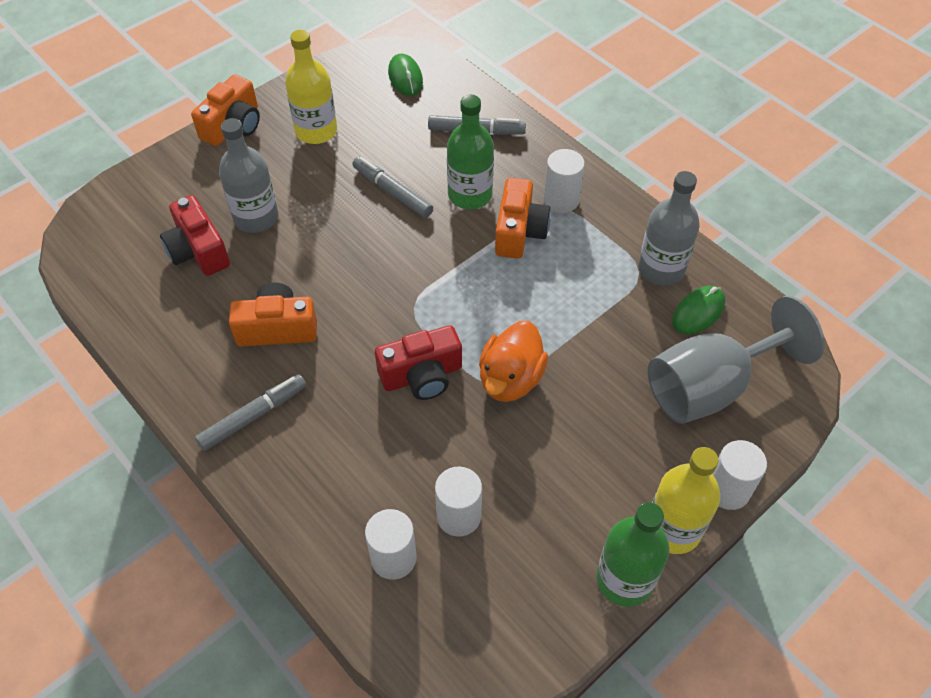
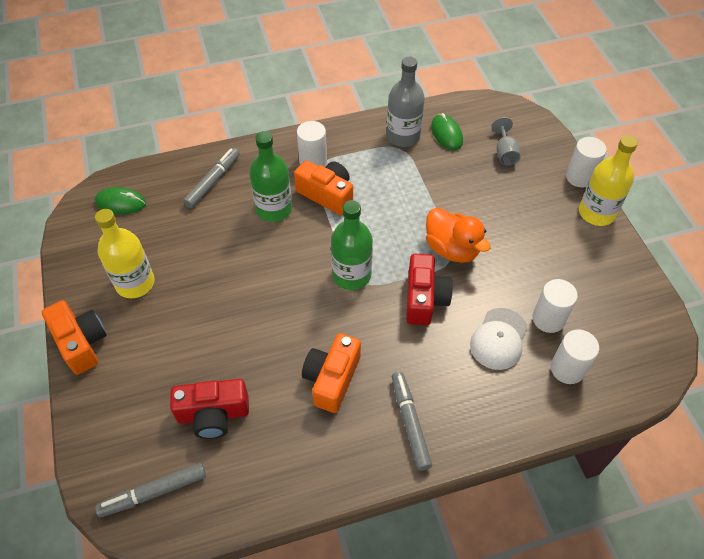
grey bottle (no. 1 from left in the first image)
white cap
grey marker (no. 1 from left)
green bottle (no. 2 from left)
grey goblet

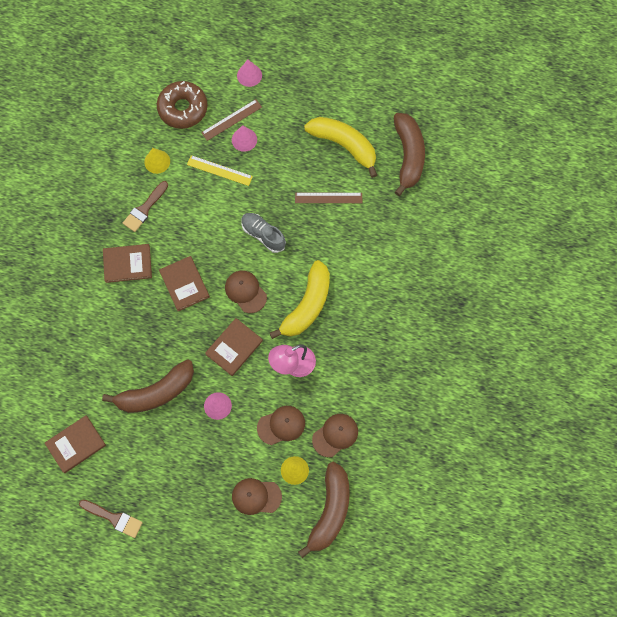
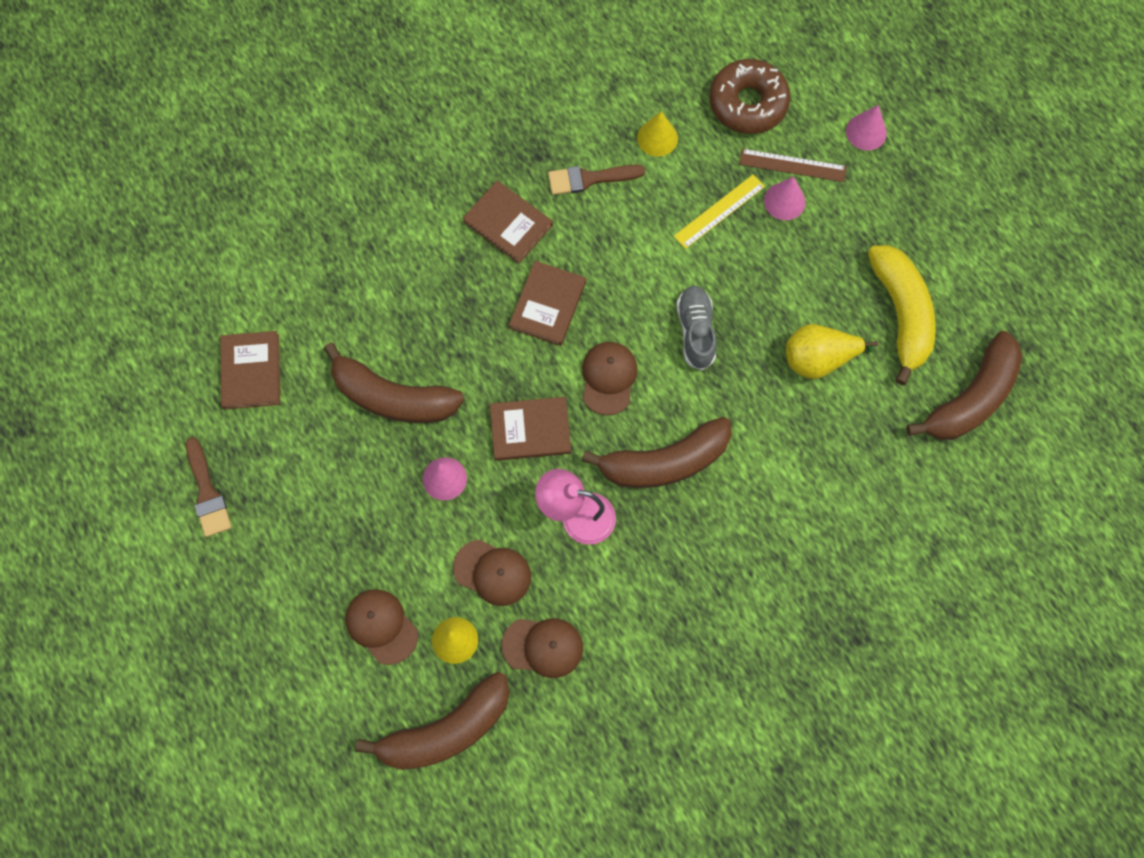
yellow pear
brown banana (no. 3 from left)
brown book (no. 1 from left)
yellow ruler

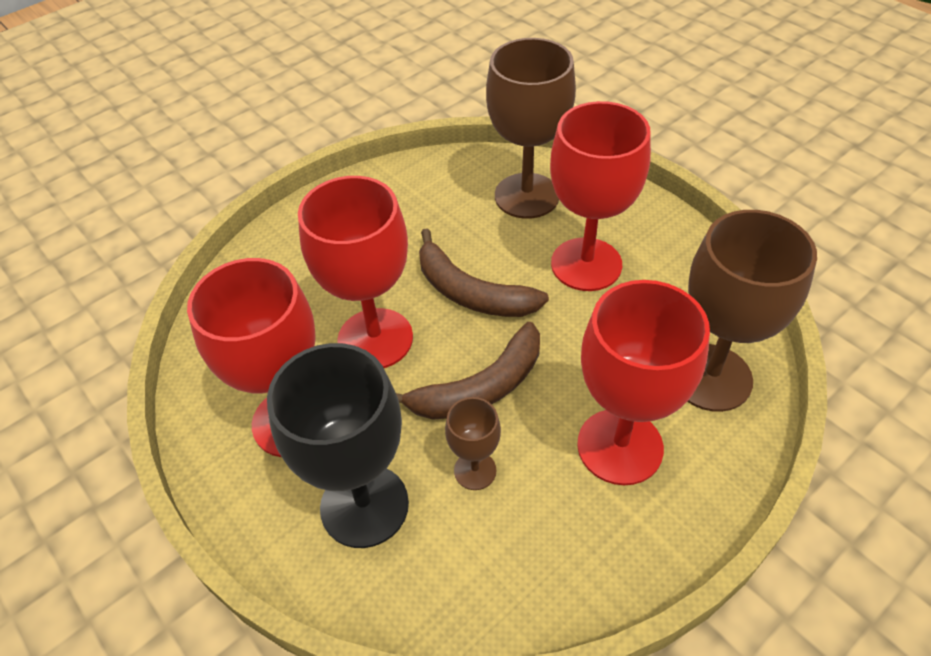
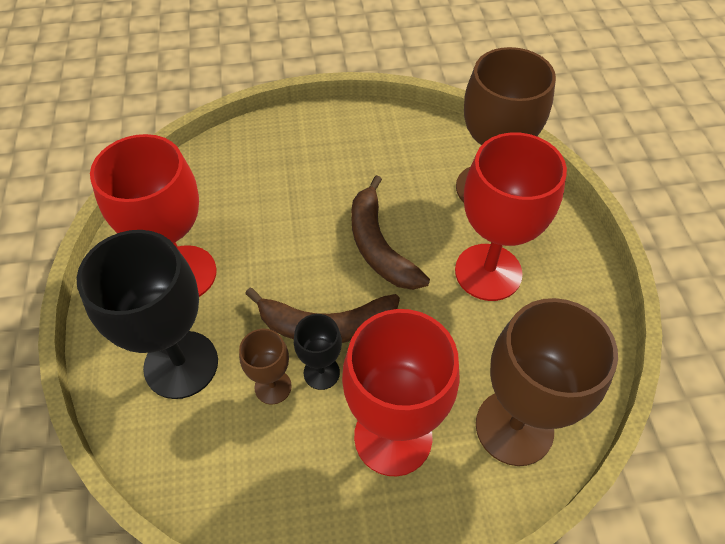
red goblet (no. 2 from left in the first image)
black goblet (no. 2 from left)

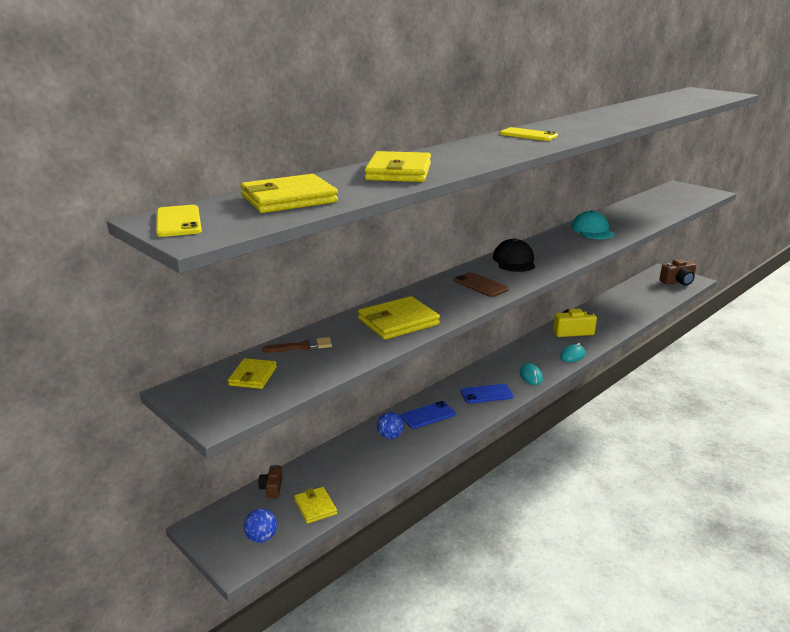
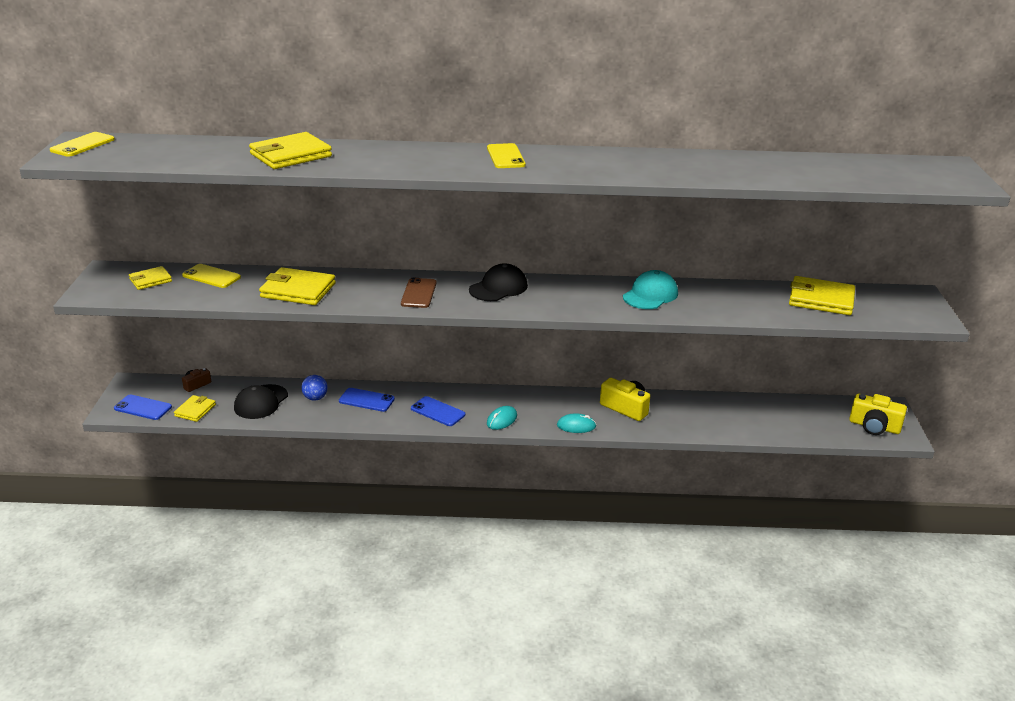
black cap (no. 1 from left)
yellow wallet (no. 5 from left)
blue phone (no. 1 from left)
yellow phone (no. 2 from left)
yellow camera (no. 2 from left)

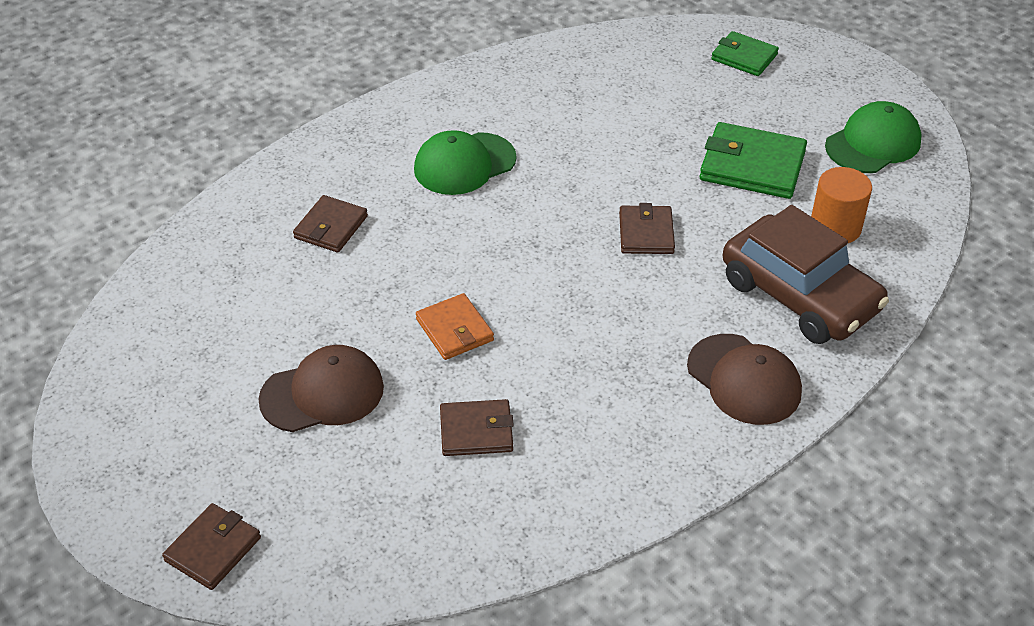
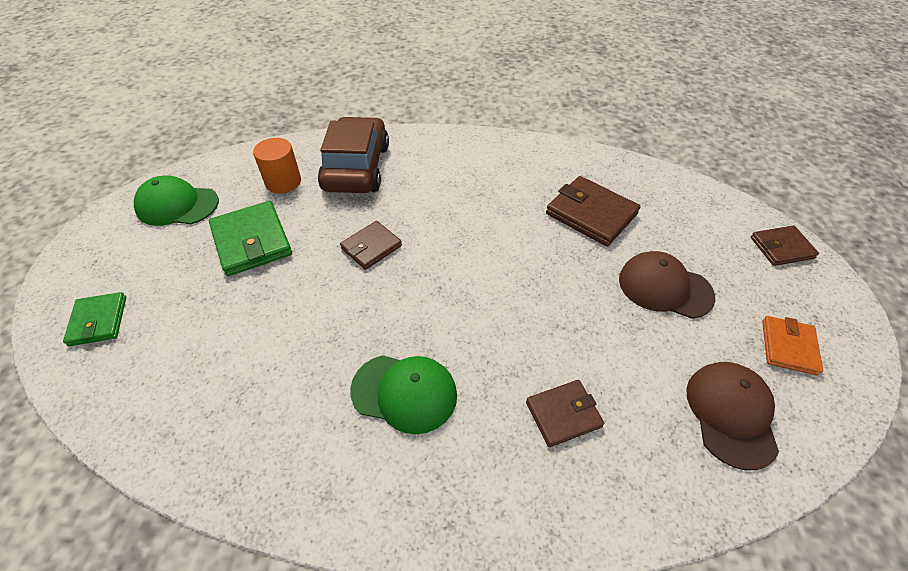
orange wallet
brown cap (no. 2 from left)
brown wallet (no. 3 from left)

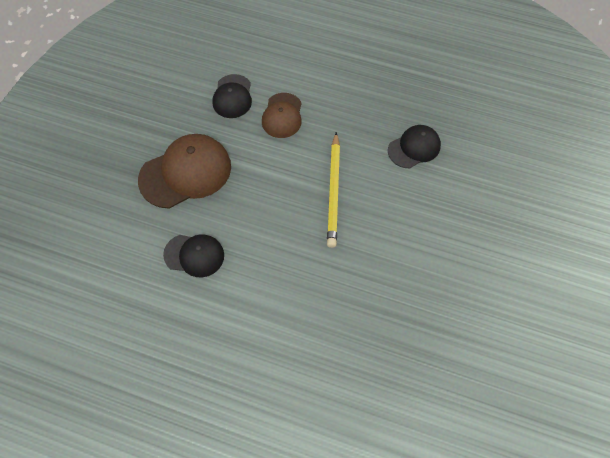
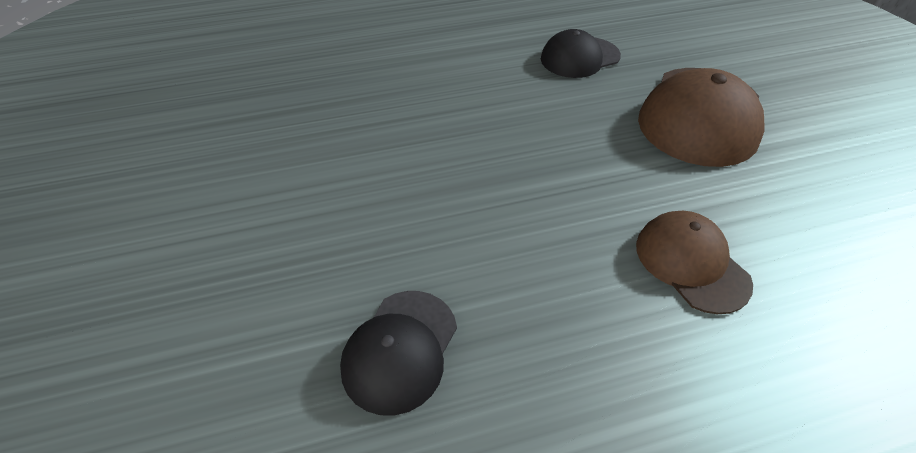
black cap (no. 2 from left in the first image)
yellow pencil

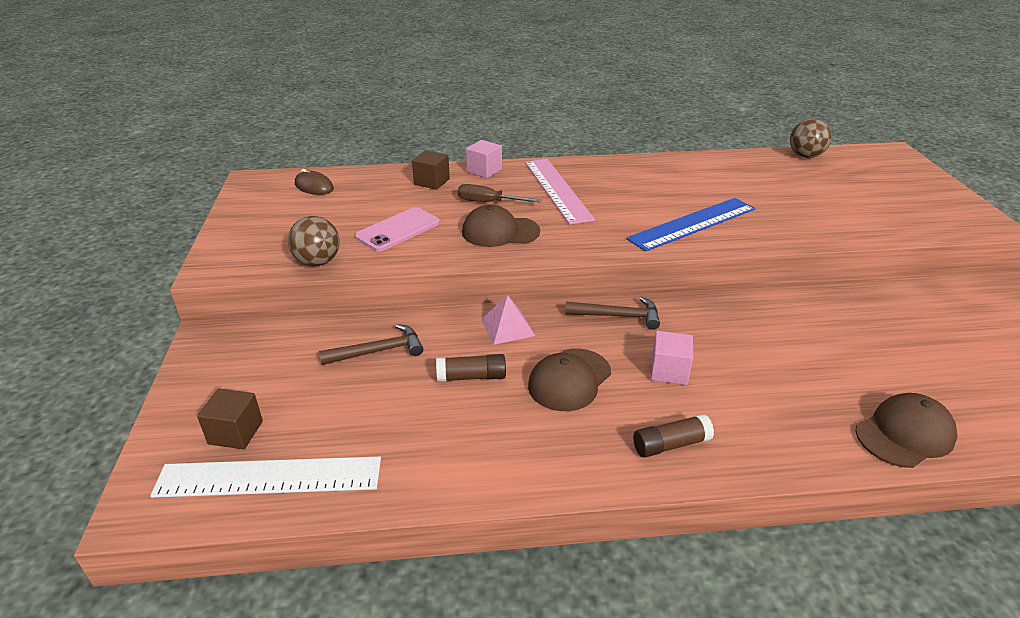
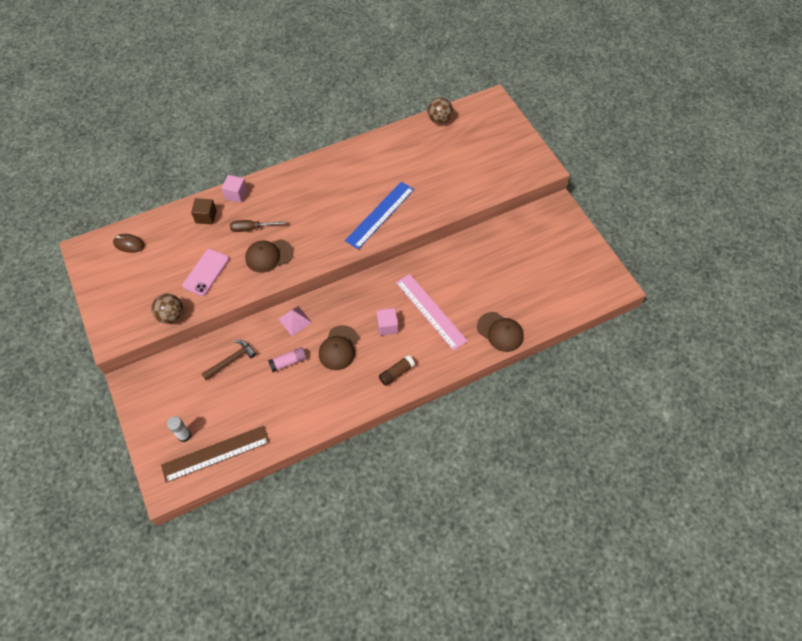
brown hammer (no. 2 from left in the first image)
pink ruler
white glue stick
brown ruler
pink glue stick
brown cap (no. 3 from left)

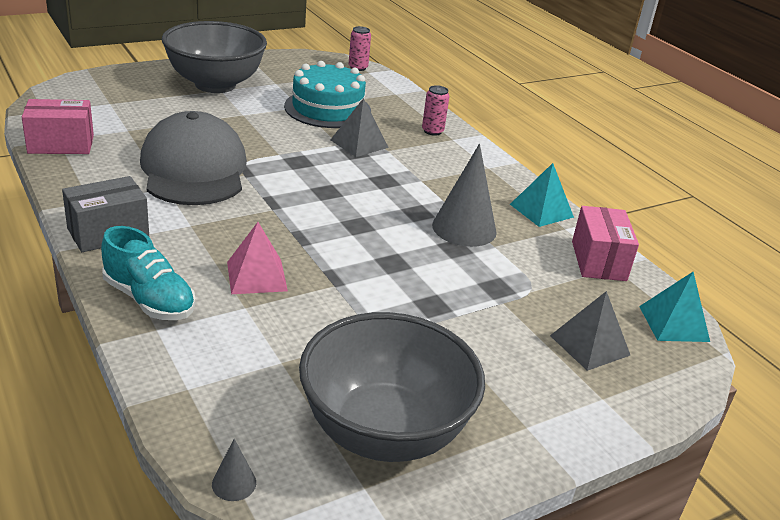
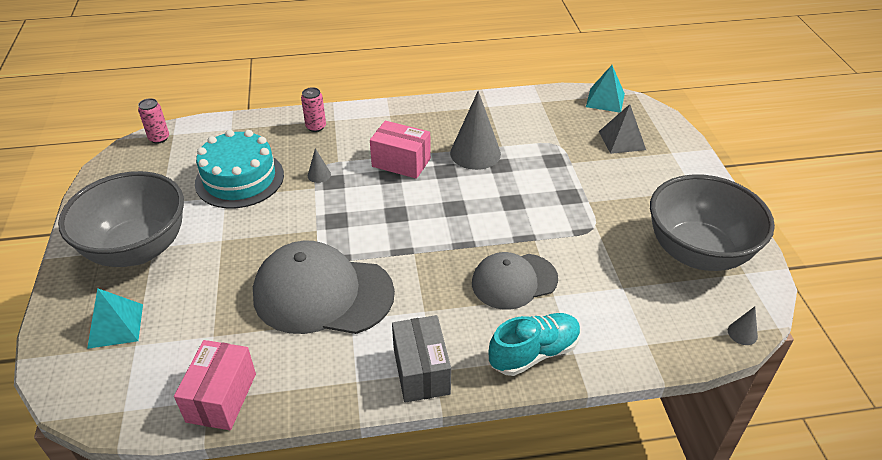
turquoise pyramid (no. 1 from left)
pink box (no. 2 from left)
grey cap (no. 2 from left)
grey cone (no. 1 from left)

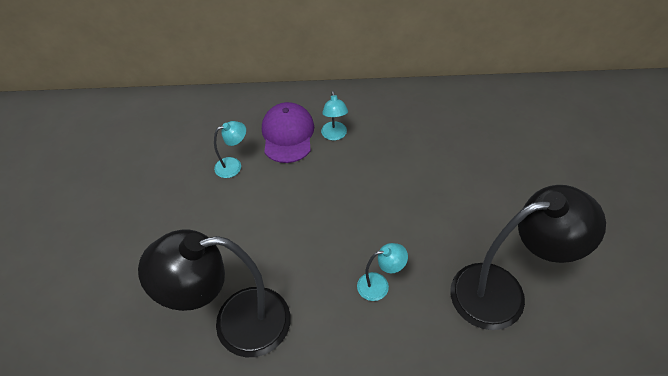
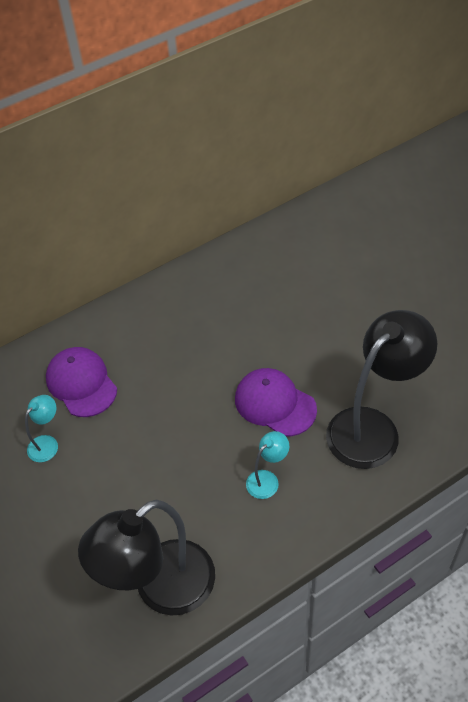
turquoise lamp (no. 2 from left in the first image)
purple cap (no. 2 from left)

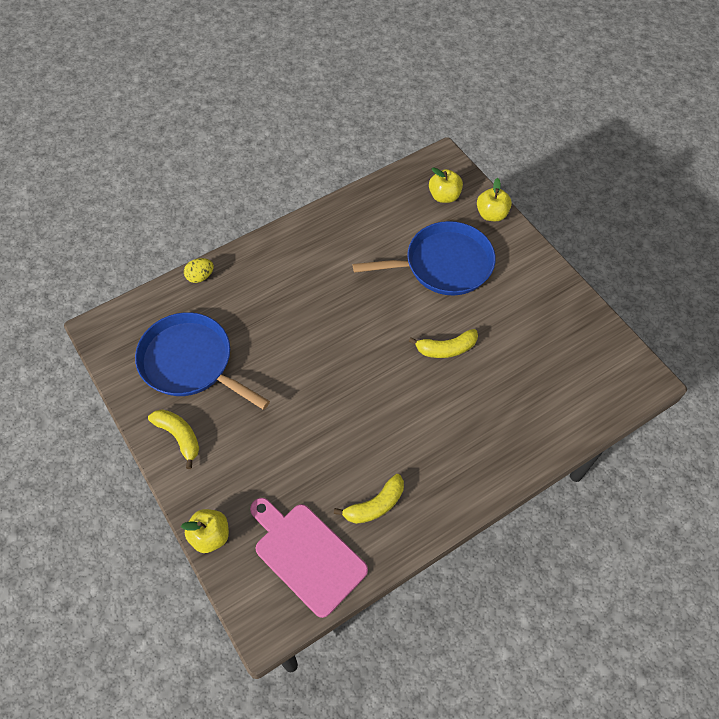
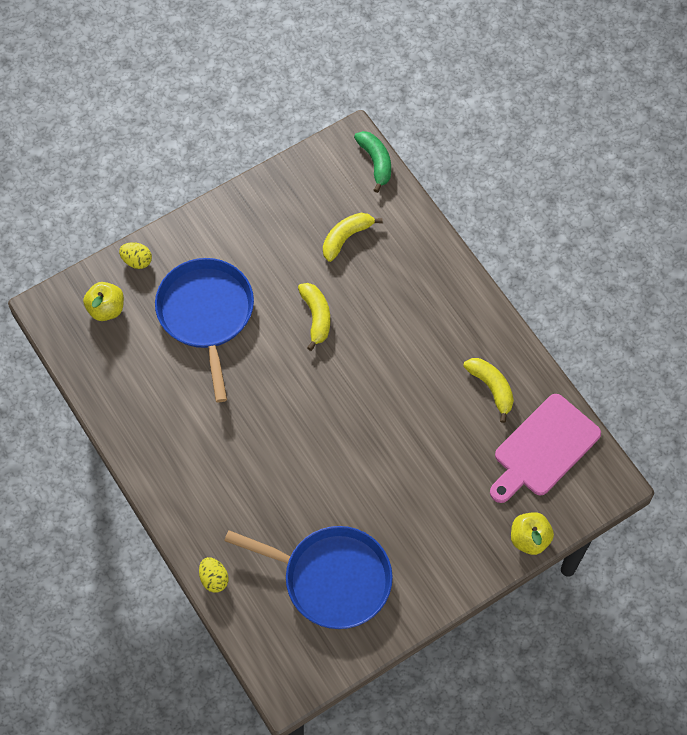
green banana
yellow banana (no. 2 from left)
yellow egg (no. 1 from left)
blue pan (no. 2 from left)

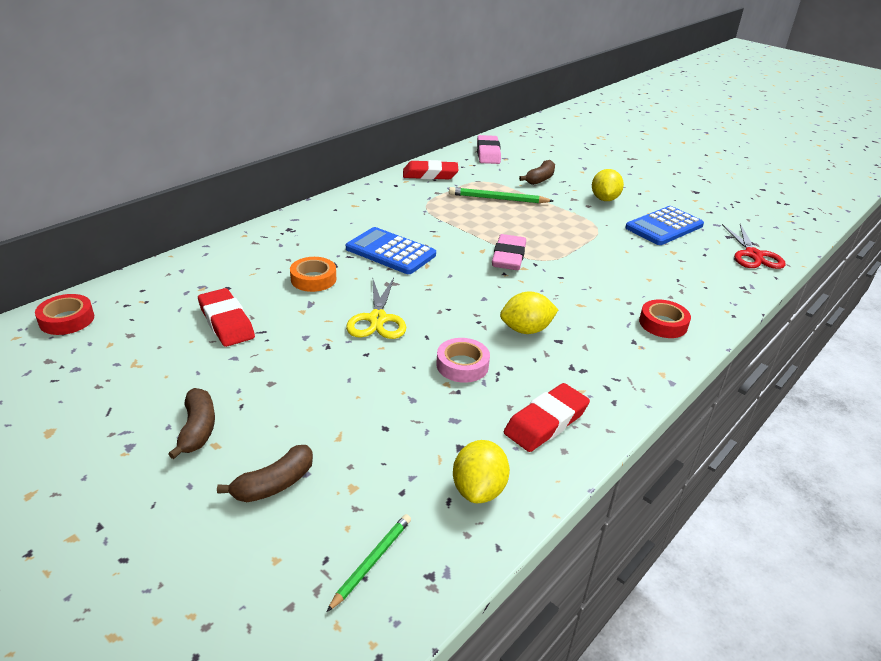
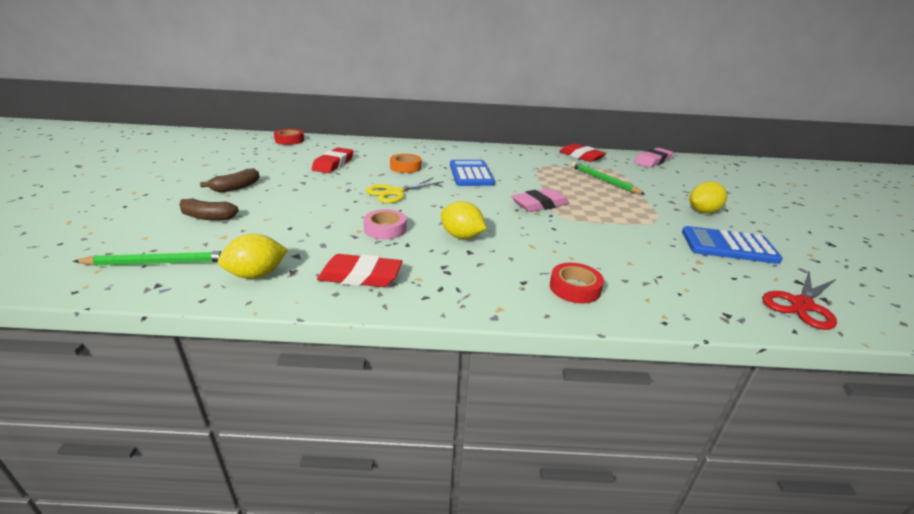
brown banana (no. 3 from left in the first image)
green pencil (no. 1 from left)

